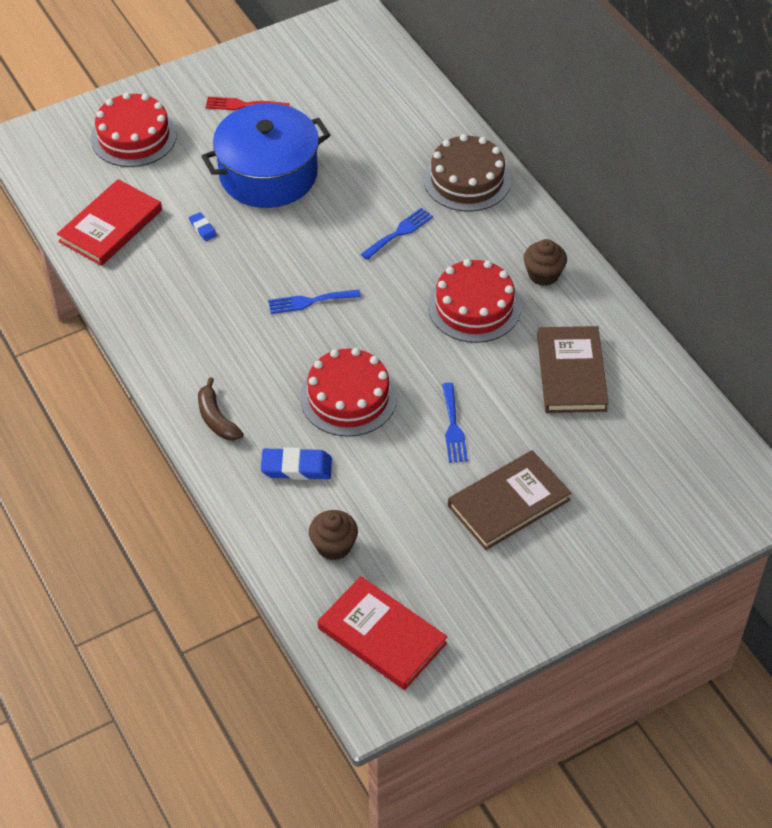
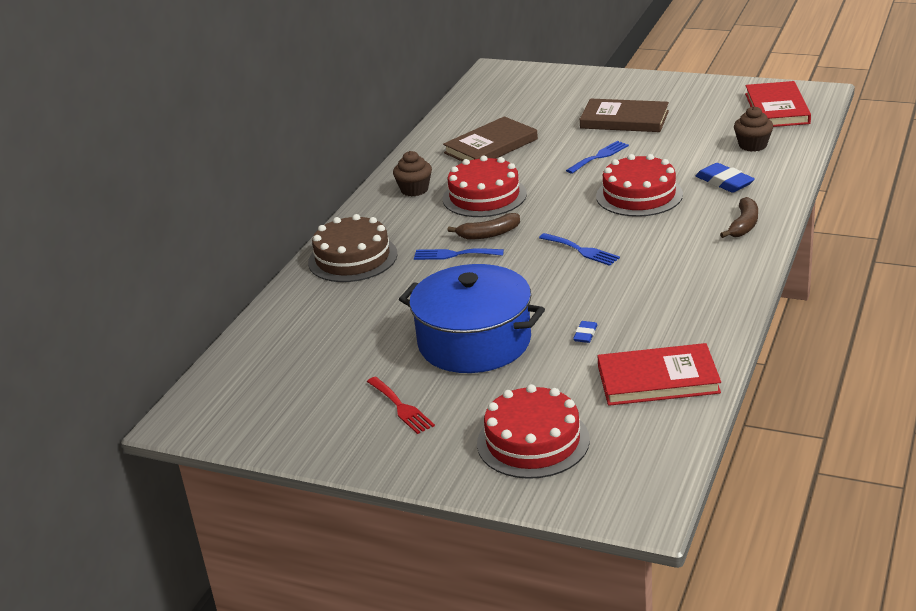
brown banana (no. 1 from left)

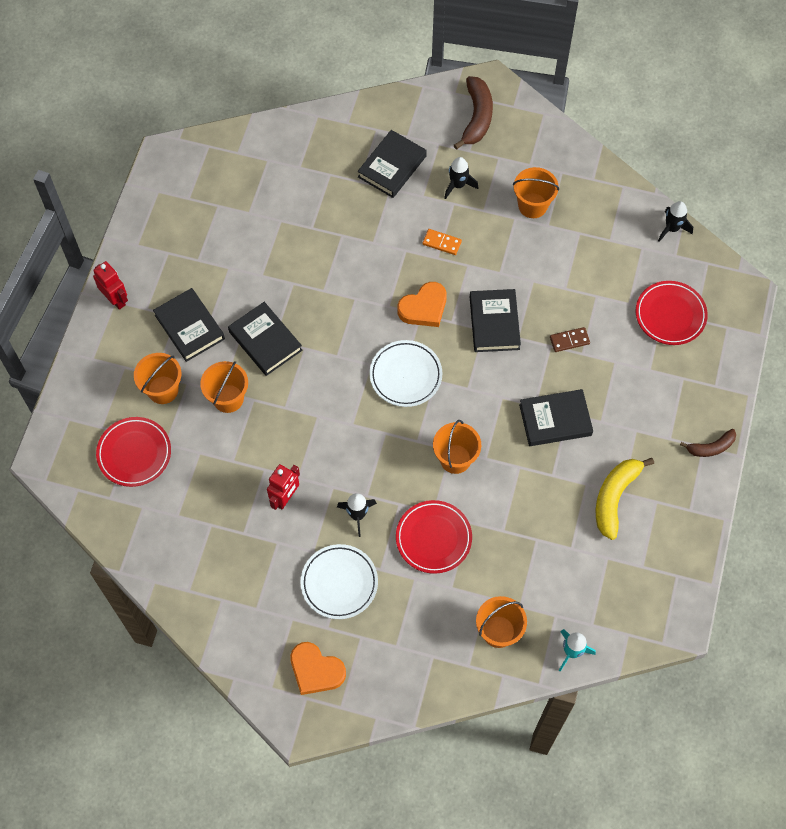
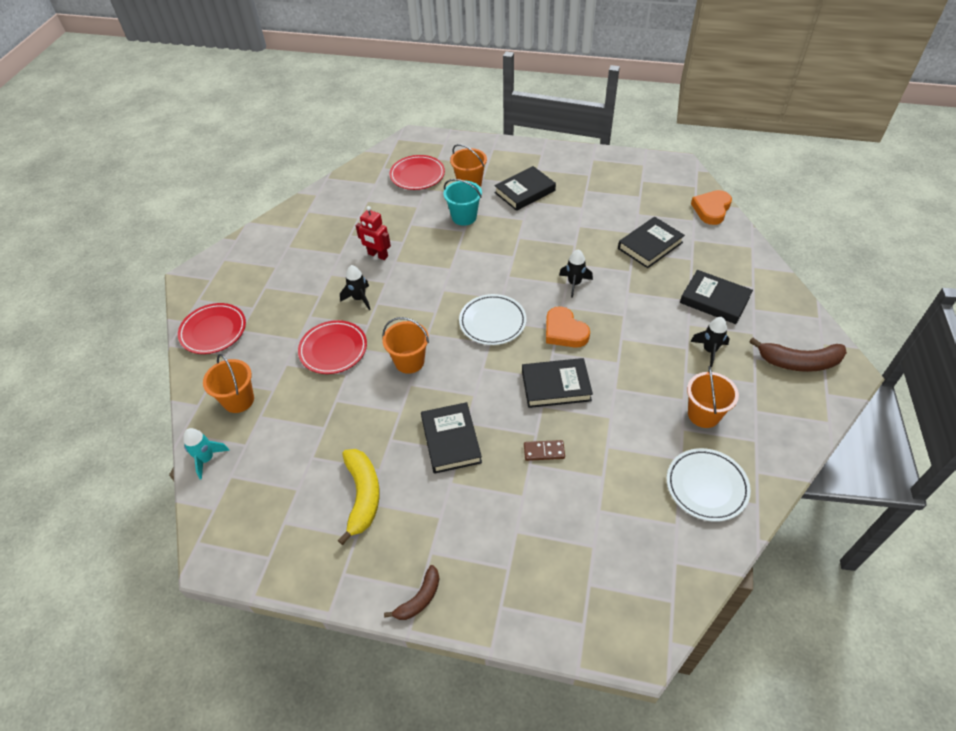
red robot (no. 1 from left in the first image)
orange domino
black book (no. 4 from left)
orange heart (no. 2 from left)
white plate (no. 2 from left)
red plate (no. 1 from left)
black rocket (no. 2 from left)
turquoise bucket
brown domino
yellow banana
brown banana (no. 1 from left)

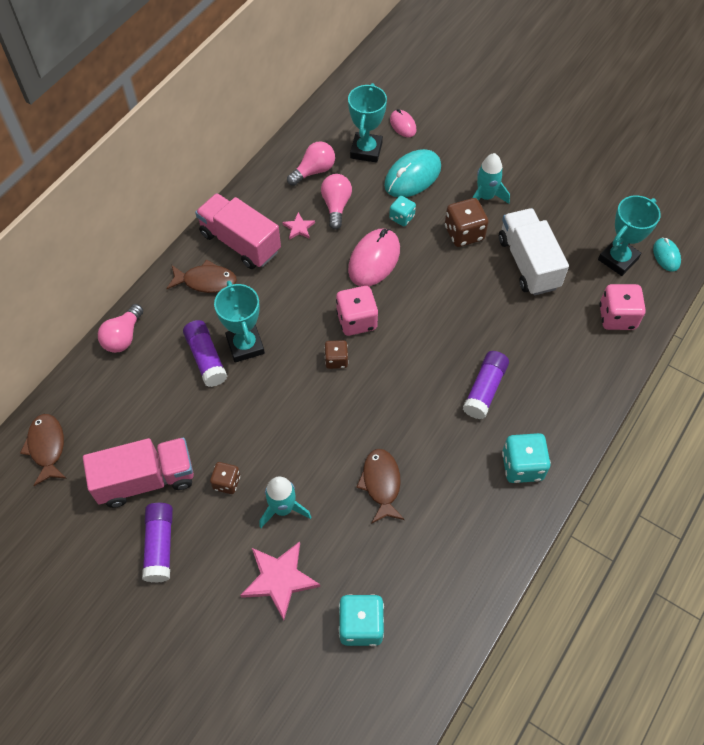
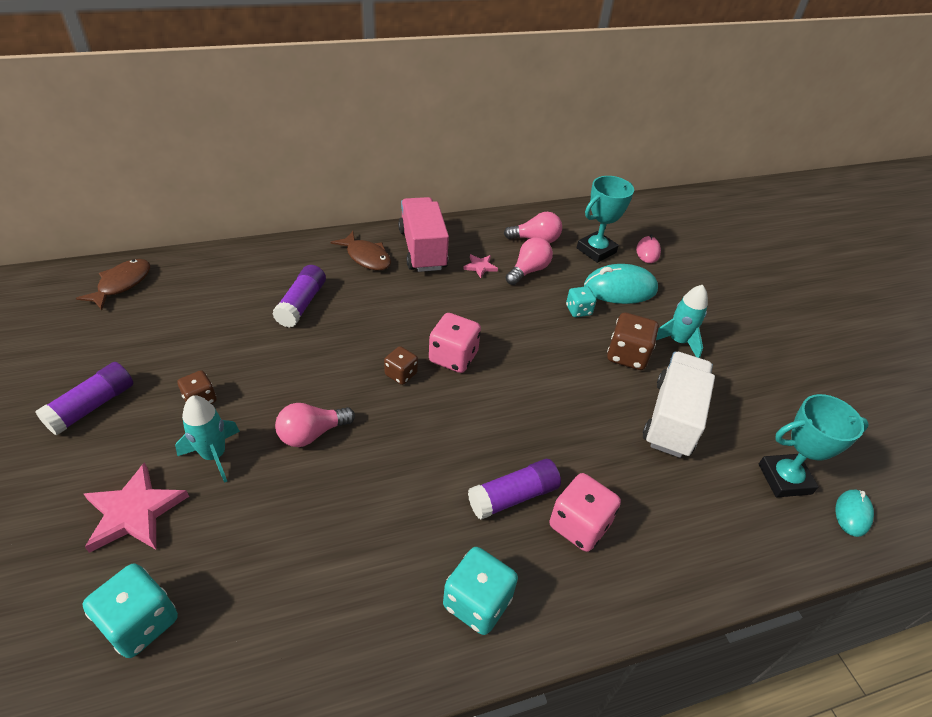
pink truck (no. 1 from left in the first image)
turquoise trophy (no. 1 from left in the first image)
pink mouse (no. 1 from left in the first image)
brown fish (no. 3 from left in the first image)
pink light bulb (no. 1 from left)
pink dice (no. 2 from left)

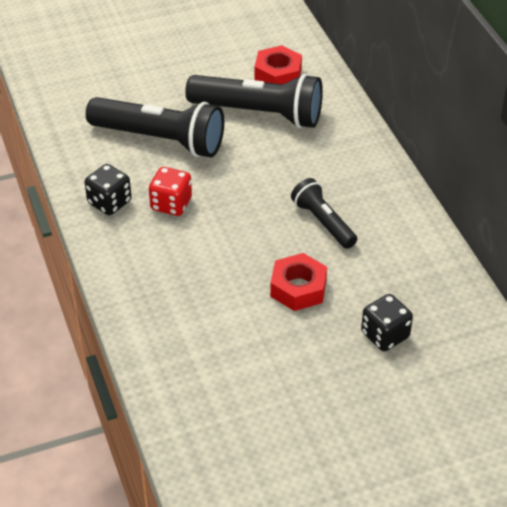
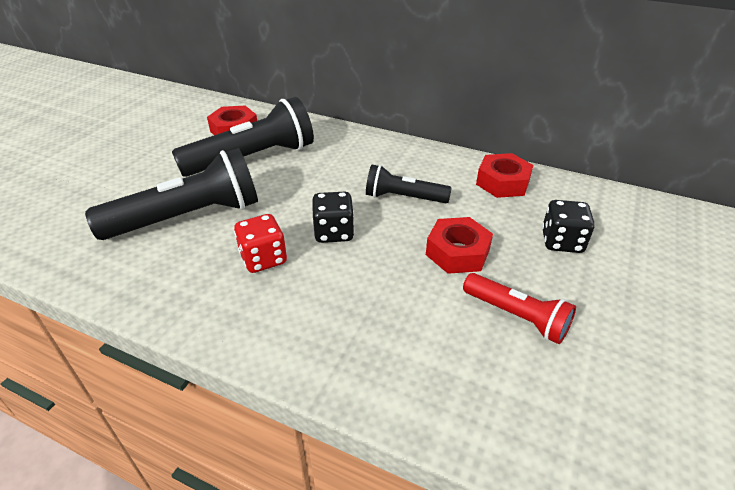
red flashlight
red nut (no. 3 from left)
black dice (no. 1 from left)

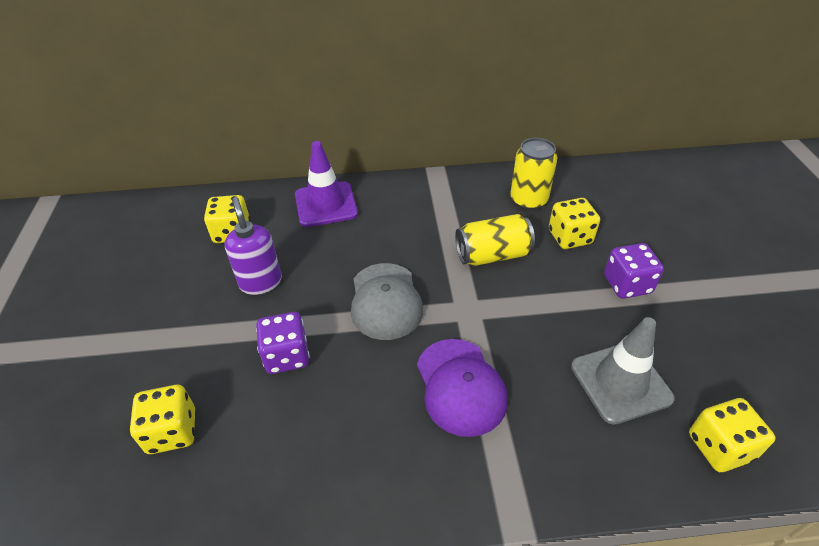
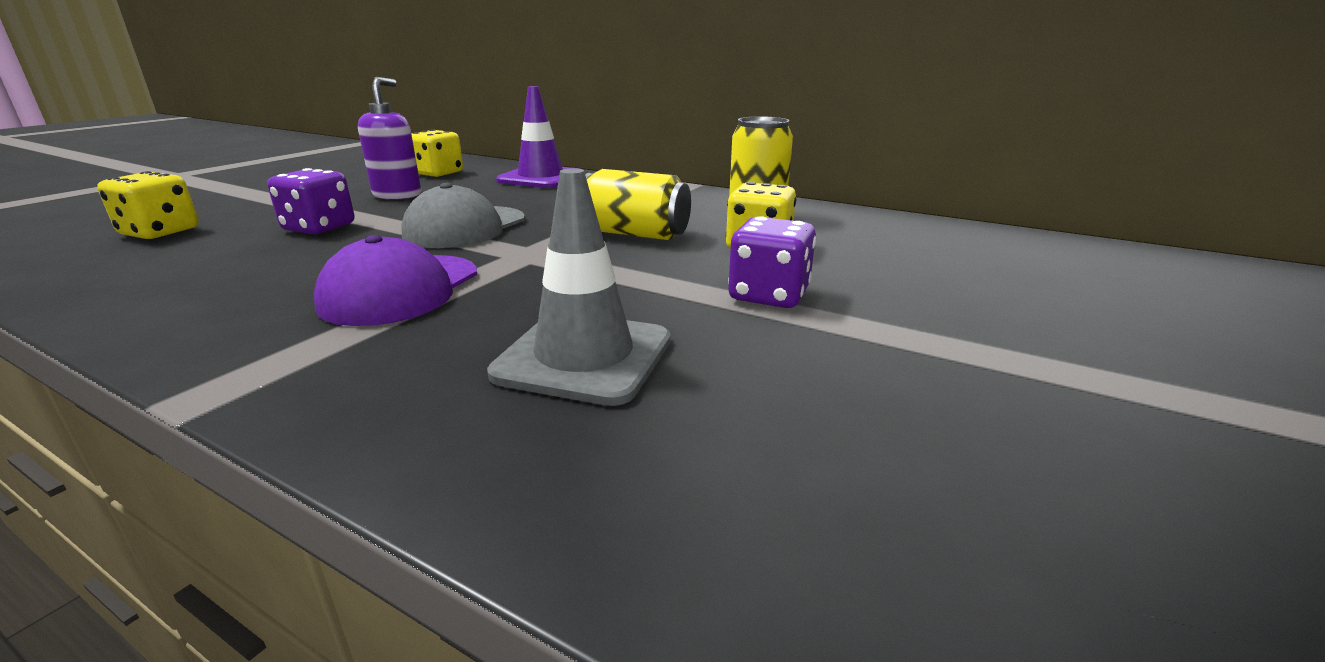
yellow dice (no. 4 from left in the first image)

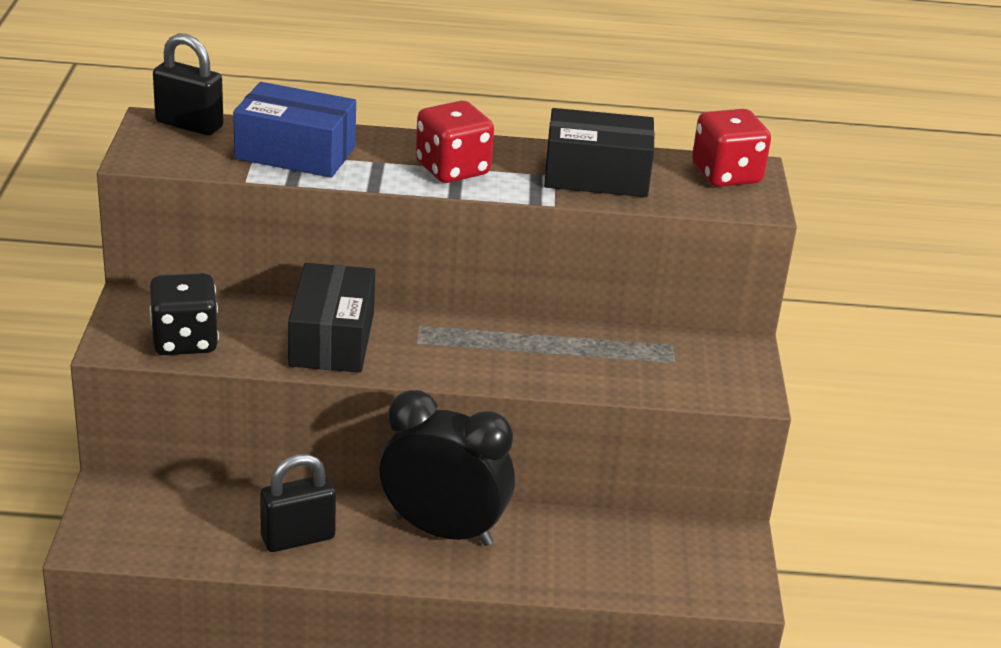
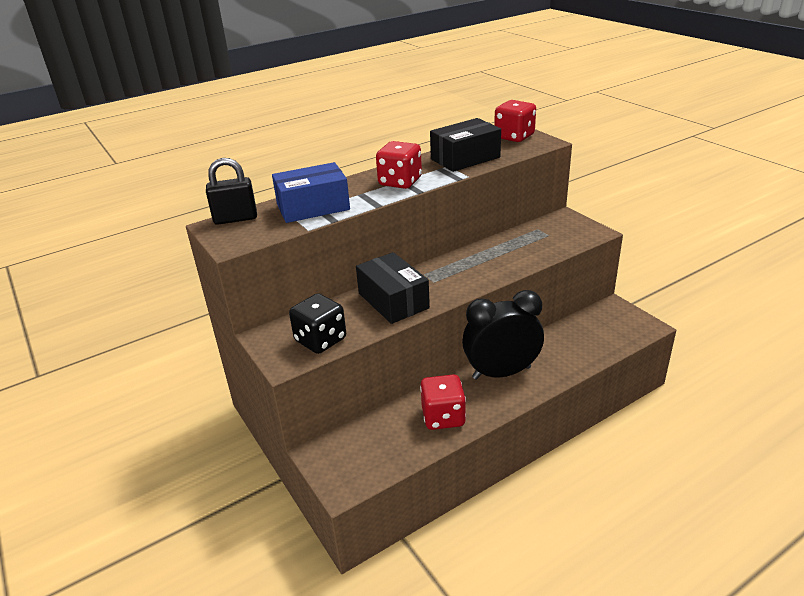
red dice (no. 2 from left)

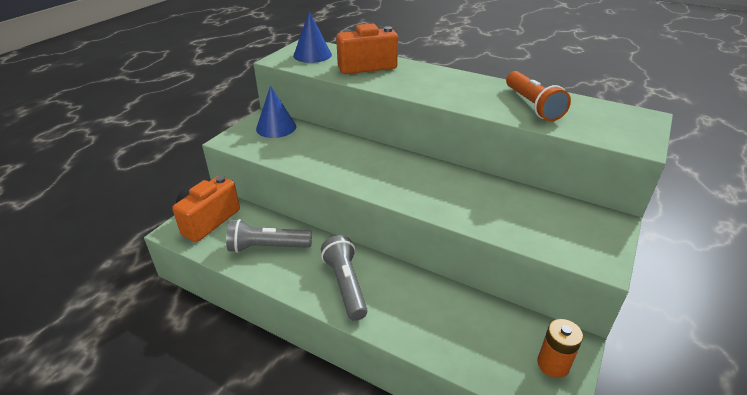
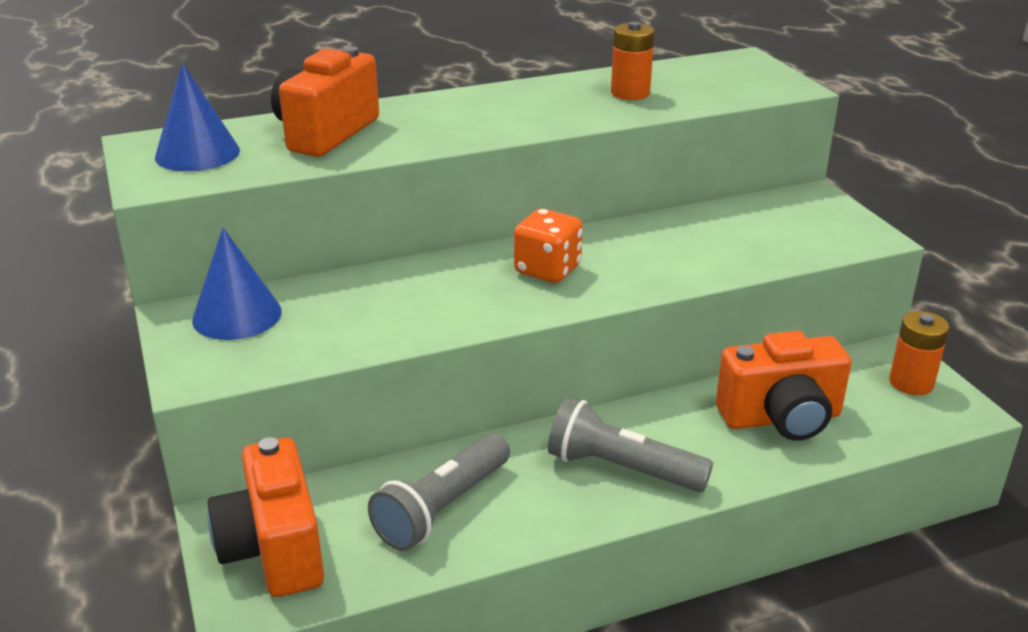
orange dice
orange camera (no. 3 from left)
orange battery (no. 1 from left)

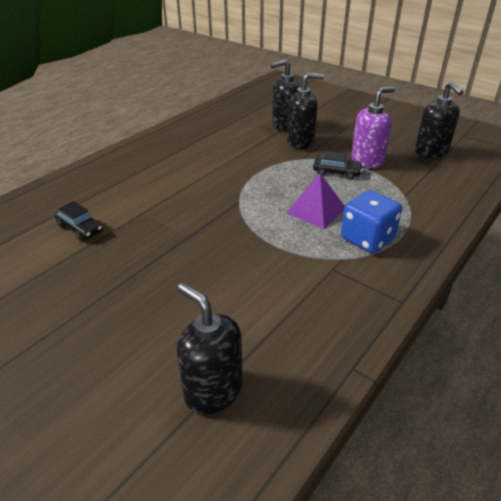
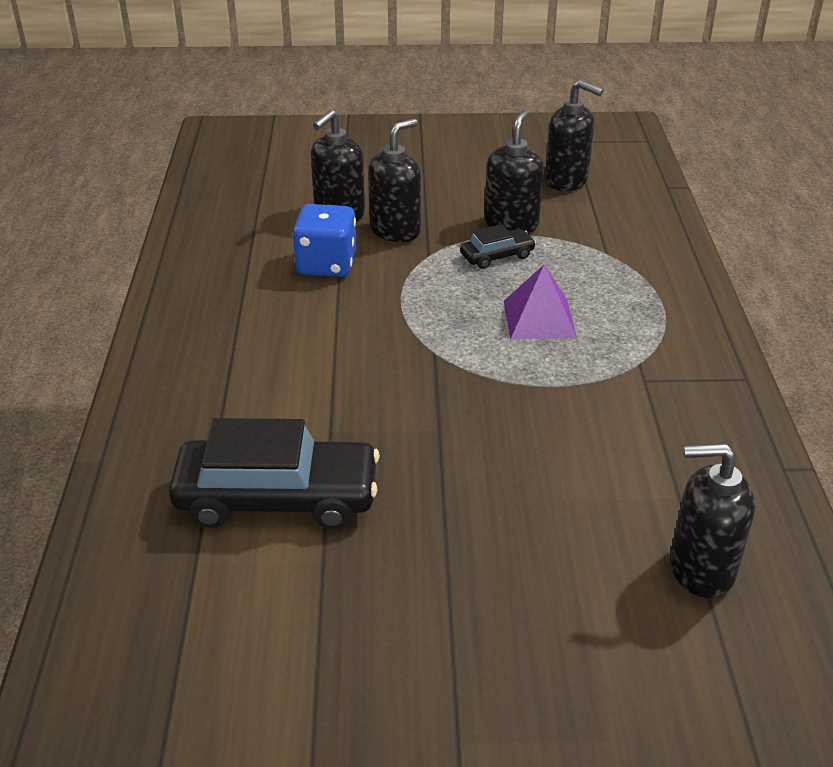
blue dice
black soap dispenser (no. 3 from left)
black car (no. 1 from left)

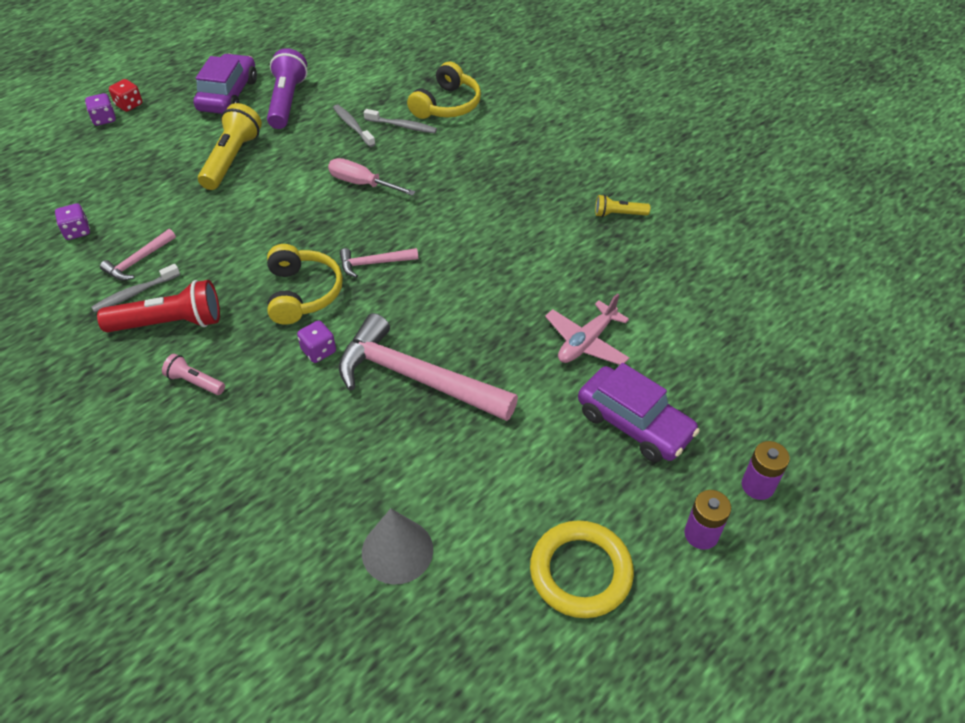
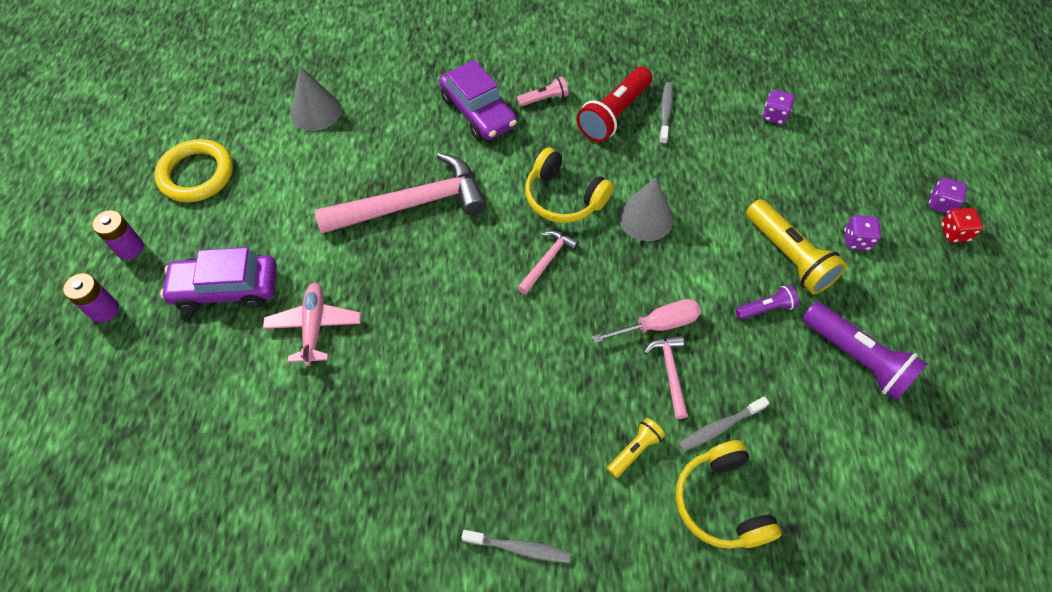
grey cone (no. 2 from left)
purple flashlight (no. 1 from left)
pink hammer (no. 3 from left)
purple car (no. 2 from left)
purple dice (no. 2 from left)
grey toothbrush (no. 1 from left)
yellow flashlight (no. 1 from left)

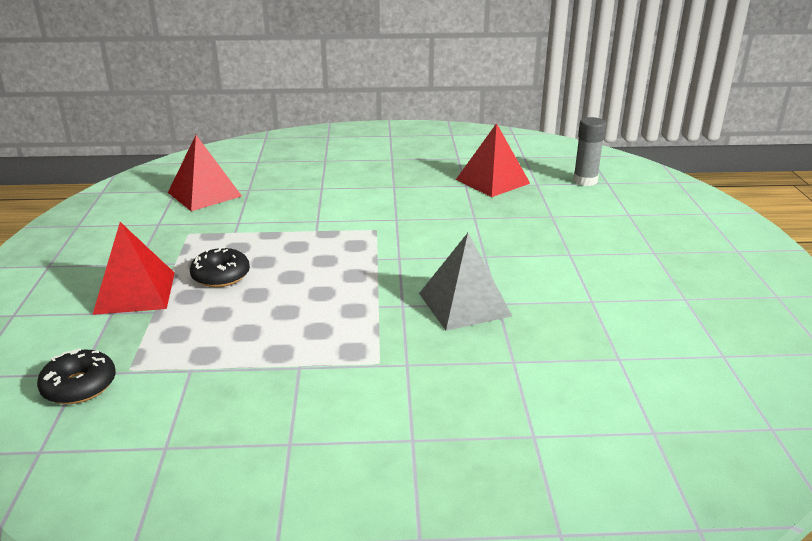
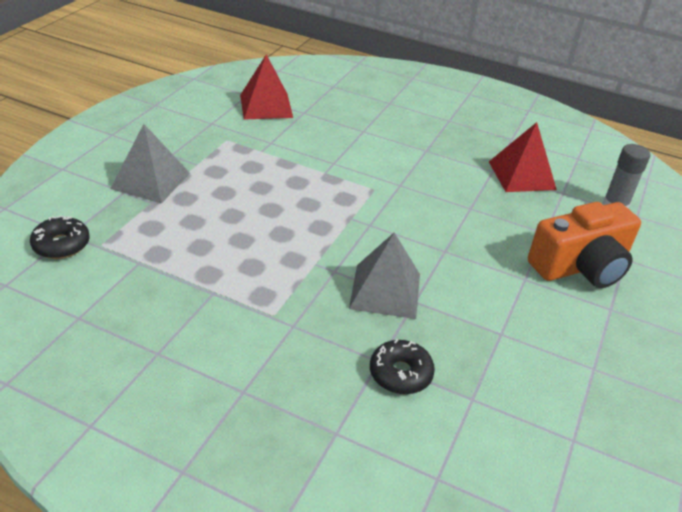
orange camera
black donut (no. 2 from left)
grey pyramid (no. 1 from left)

